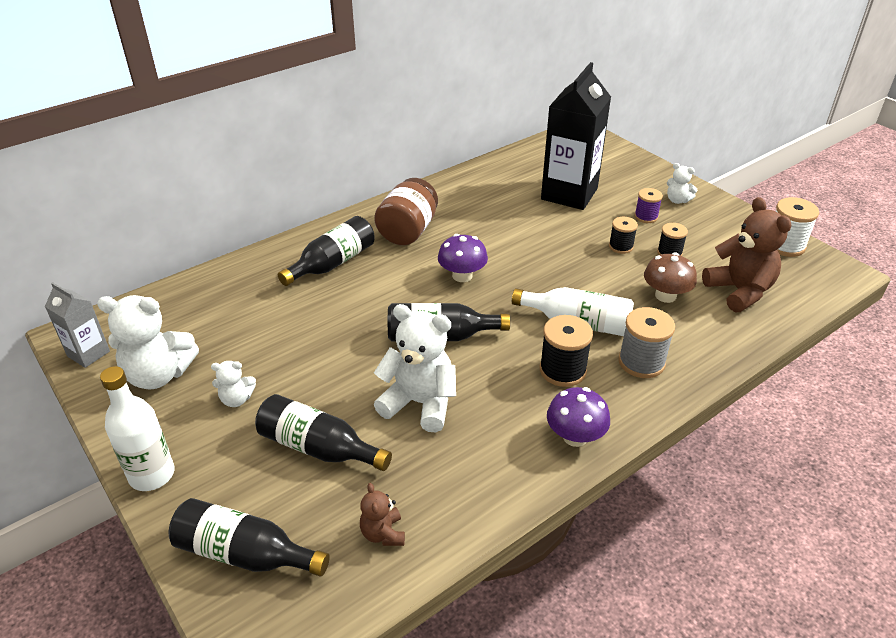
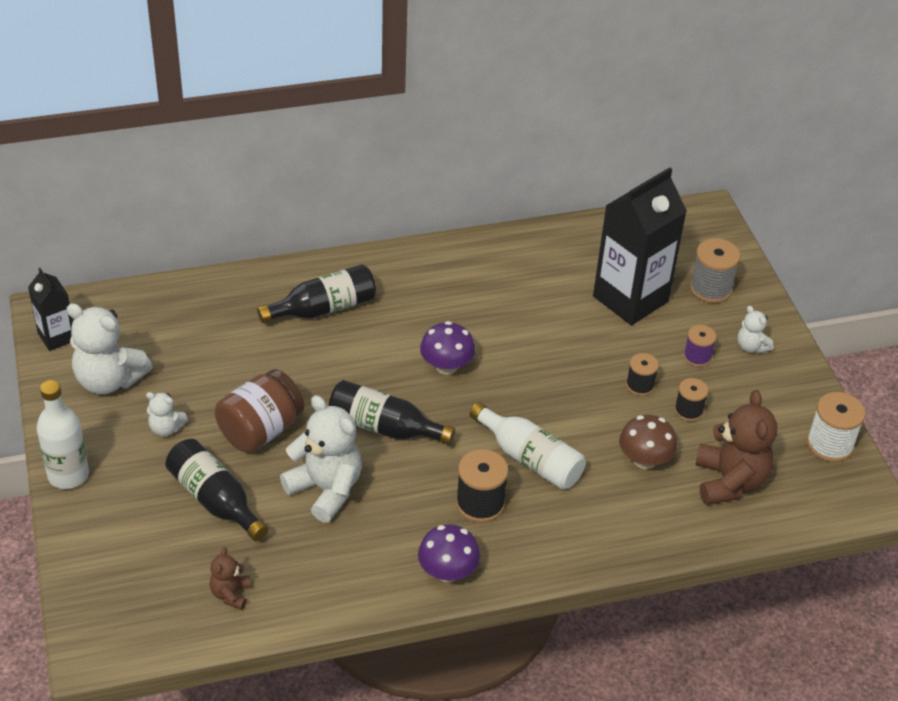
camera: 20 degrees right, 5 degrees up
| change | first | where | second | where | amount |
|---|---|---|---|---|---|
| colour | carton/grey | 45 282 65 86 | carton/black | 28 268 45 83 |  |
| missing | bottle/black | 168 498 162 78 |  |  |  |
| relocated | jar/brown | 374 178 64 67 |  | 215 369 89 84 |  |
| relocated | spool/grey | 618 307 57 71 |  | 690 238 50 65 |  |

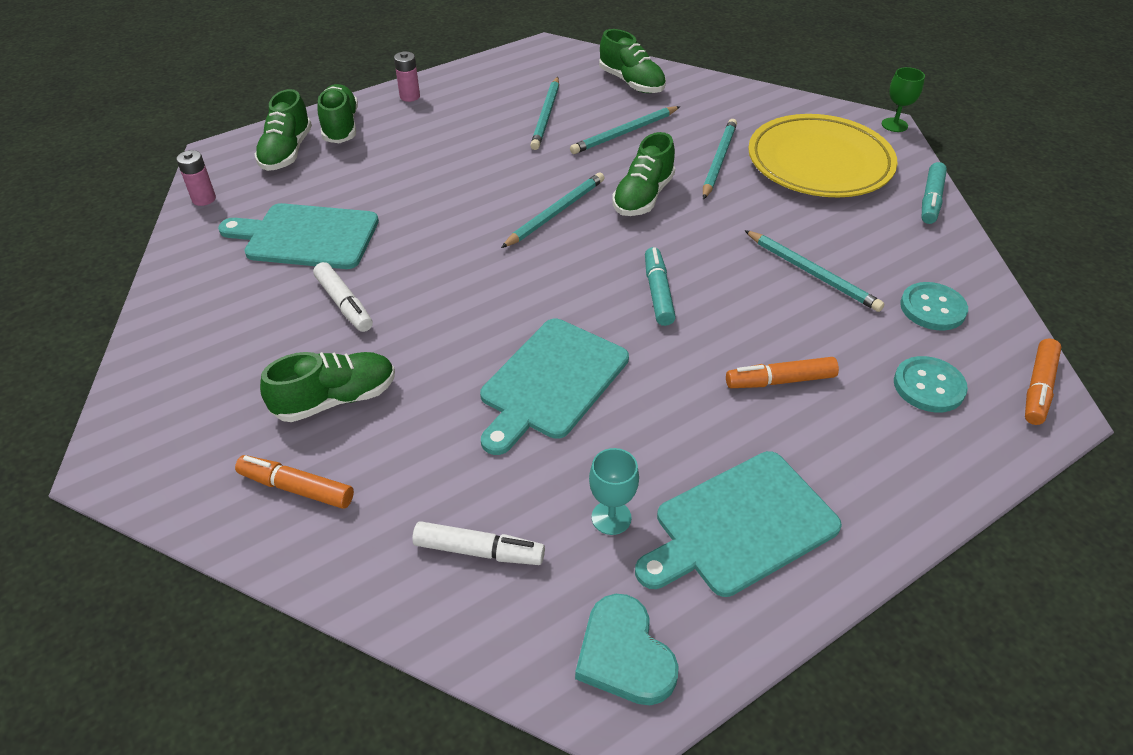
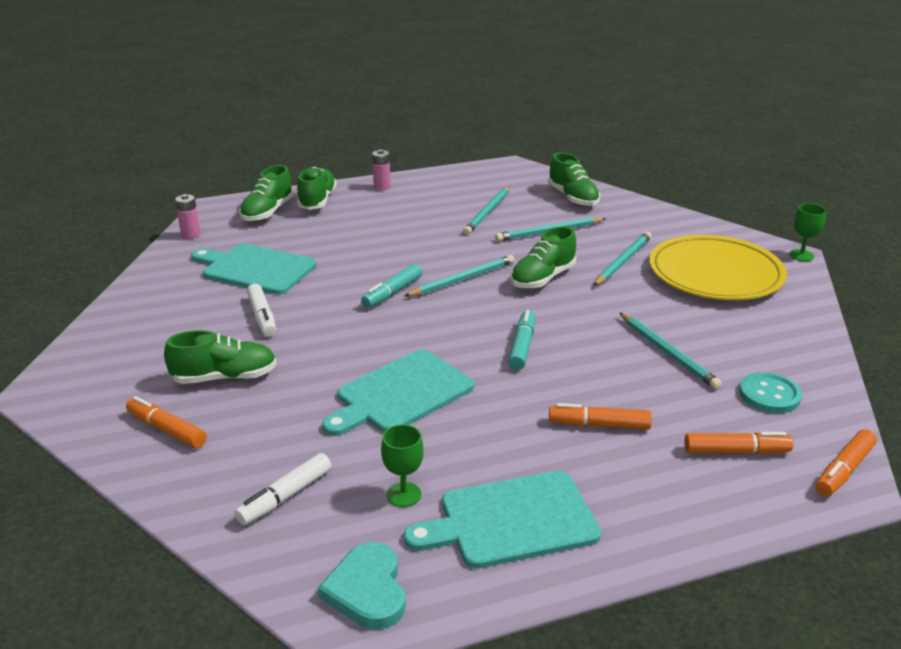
camera: 15 degrees right, 15 degrees down
| change | first | where | second | where | amount |
|---|---|---|---|---|---|
| spun | marker/white | 412 521 133 44 |  | 235 453 97 72 | 105 degrees clockwise |
| colour | goblet/turquoise | 589 448 50 87 | goblet/green | 381 424 43 83 |  |
| exchanged | button/turquoise | 894 356 74 56 | marker/orange | 684 432 109 22 |  |
| relocated | marker/turquoise | 922 162 25 62 |  | 361 264 61 44 |  |

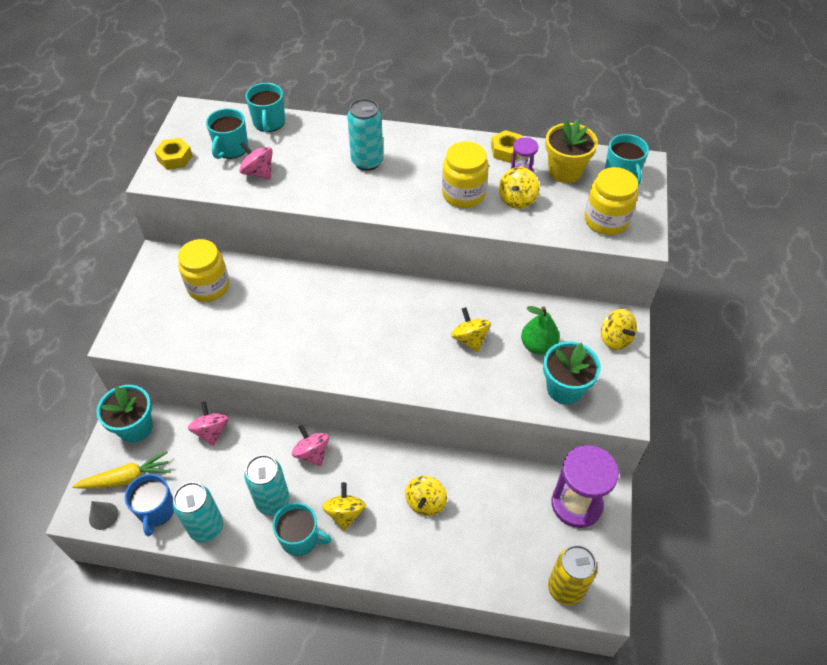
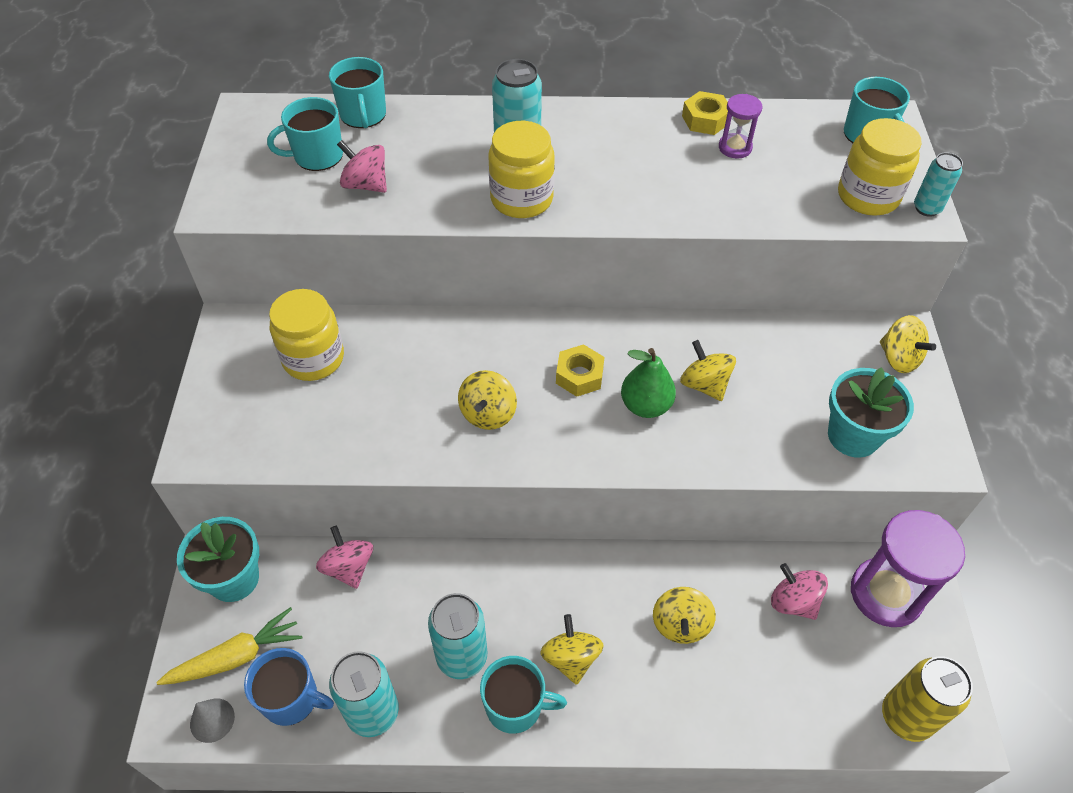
camera: 10 degrees left, 0 degrees up
| change | first | where | second | where | amount |
|---|---|---|---|---|---|
| spun | mug/blue | 125 474 49 63 |  | 244 648 90 78 | 60 degrees counterclockwise |
| relocated | nut/yellow | 154 138 39 32 |  | 556 344 49 53 |  |
| spun | mug/turquoise | 206 108 42 51 |  | 267 97 76 74 | 60 degrees clockwise |
| relocated | spinning top/pink | 292 425 37 41 |  | 771 563 57 57 |  |
| relocated | jar/yellow | 442 141 47 67 |  | 489 121 66 97 |  |
| relocated | spinning top/yellow | 499 167 40 42 |  | 458 370 59 60 |  |
| relocated | pear/green | 521 306 39 49 |  | 621 348 55 70 |  |
| missing | flower pot/yellow | 545 119 53 64 |  |  |  |
| appeared |  |  | can/turquoise | 914 152 49 65 |  |

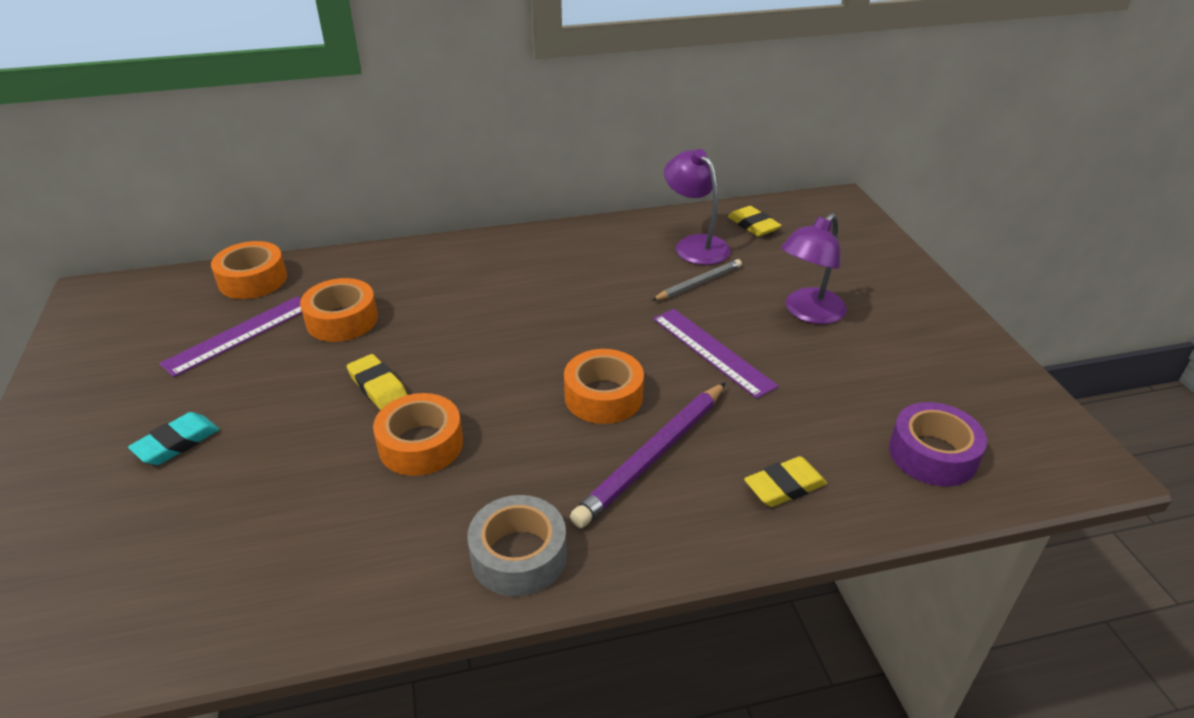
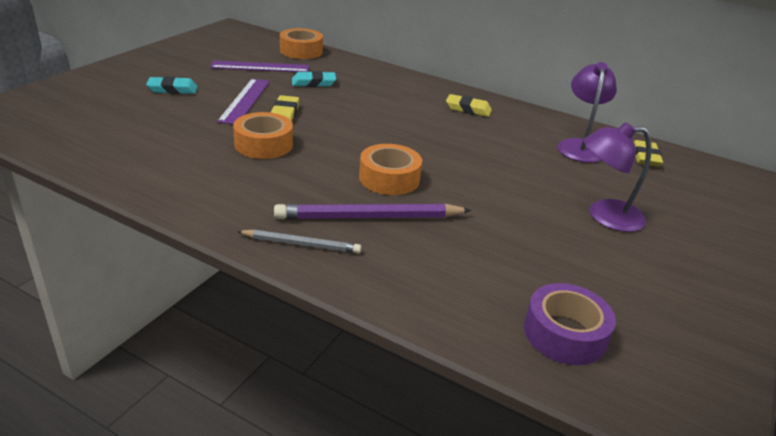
camera: 40 degrees right, 5 degrees down
| change | first | where | second | where | amount |
|---|---|---|---|---|---|
| exchanged | tape/orange | 300 278 78 64 | eraser/turquoise | 292 71 44 16 |  |
| missing | tape/grey | 467 495 100 102 |  |  |  |
| relocated | pencil/grey | 652 259 90 42 |  | 237 229 124 25 |  |
| relocated | ruler/purple | 653 309 126 90 |  | 217 79 53 45 |  |
| relocated | eraser/yellow | 744 456 83 51 |  | 446 94 46 23 |  |

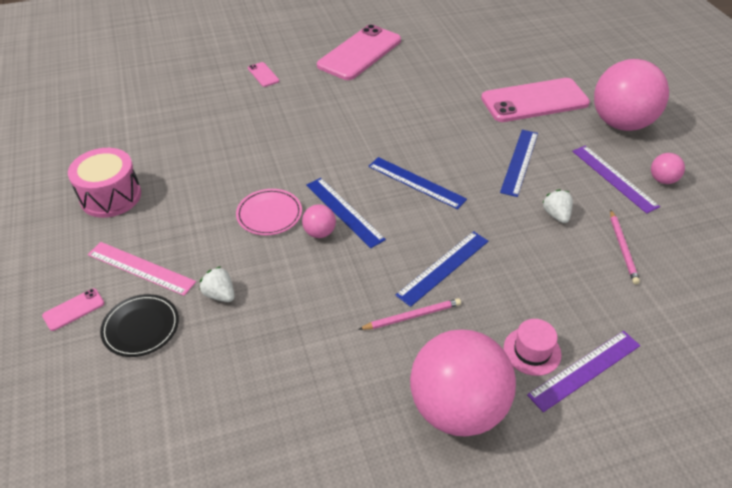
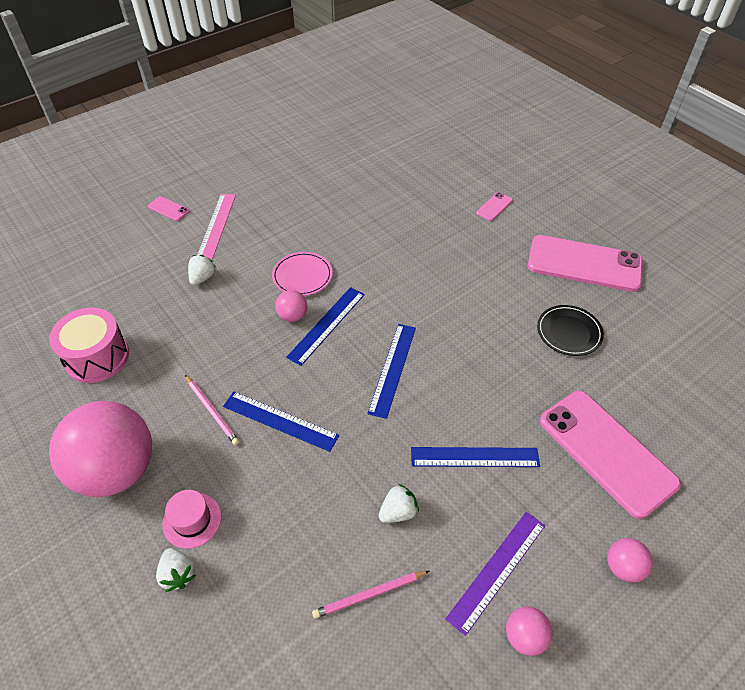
camera: 70 degrees right, 5 degrees up
| change | first | where | second | where | amount |
|---|---|---|---|---|---|
| relocated | drum/pink | 68 148 73 70 |  | 49 308 80 75 |  |
| relocated | plate/black | 100 294 79 63 |  | 537 305 67 51 |  |
| exchanged | ruler/purple | 527 331 113 81 | strawberry/white | 156 548 40 44 |  |
| size | ball/pink | 594 59 75 72 |  | 607 538 46 45 | x0.42 |

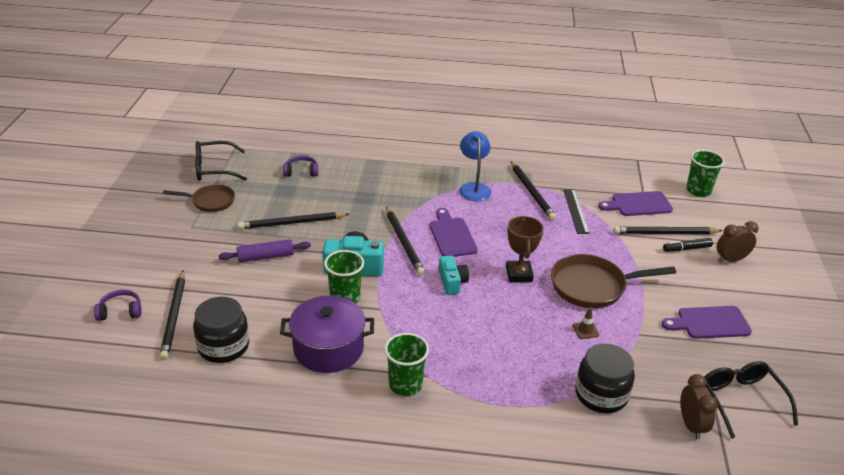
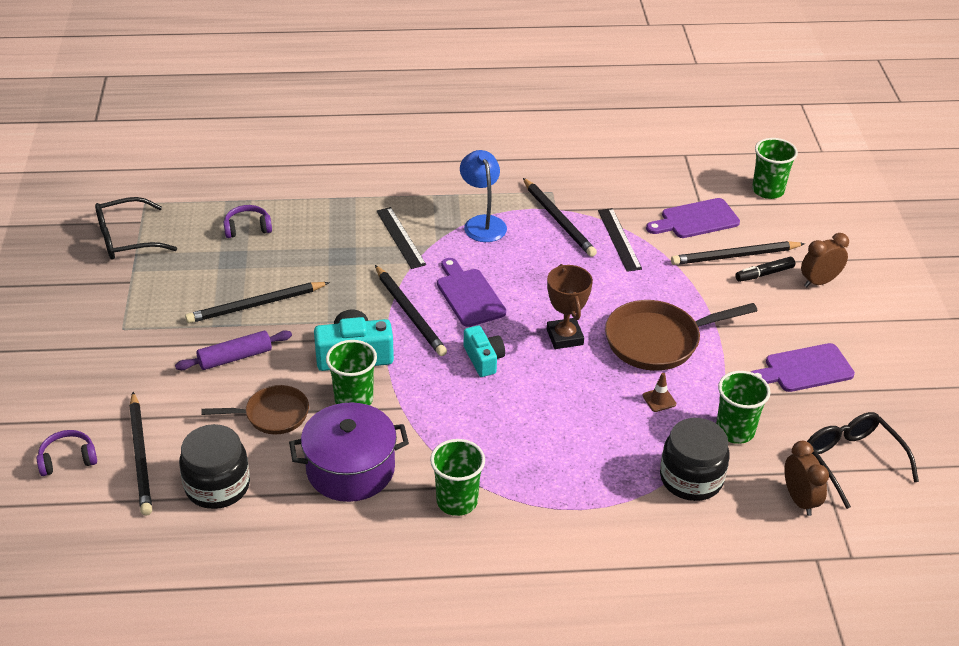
camera: 10 degrees left, 5 degrees up
| change | first | where | second | where | amount |
|---|---|---|---|---|---|
| relocated | pan/brown | 163 184 72 28 |  | 201 385 108 49 |  |
| appeared |  |  | ruler/black | 376 207 50 62 |  |
| appeared |  |  | cup/green | 716 371 54 73 |  |

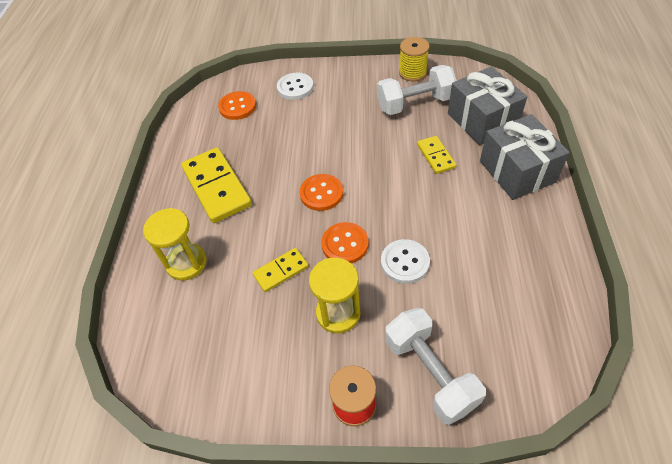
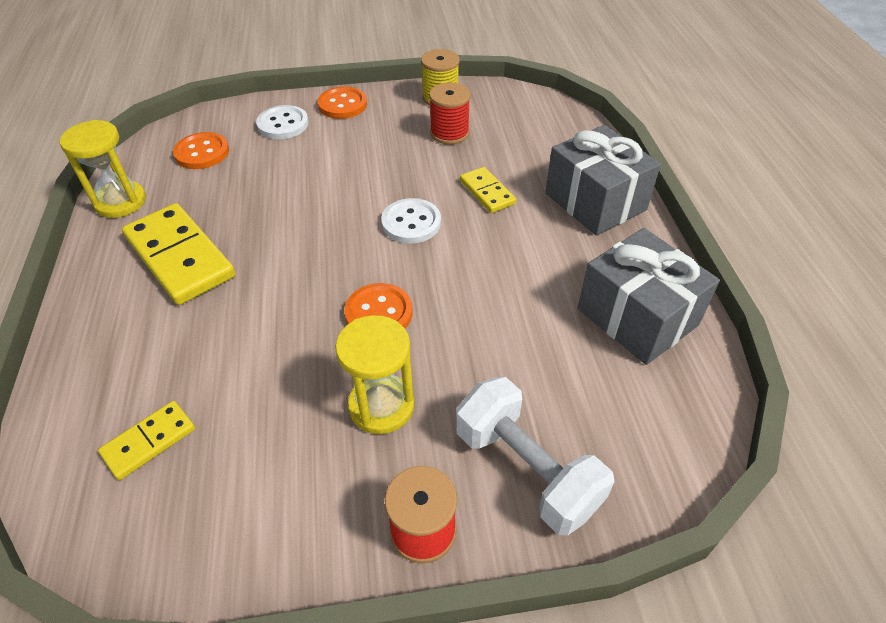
camera: 15 degrees left, 5 degrees down
| change | first | where | second | where | amount |
|---|---|---|---|---|---|
| relocated | hourglass/yellow | 143 208 64 72 |  | 59 120 87 98 |  |
| relocated | domino/yellow | 253 248 56 44 |  | 98 401 97 79 |  |
| relocated | button/orange | 300 174 43 37 |  | 317 86 50 33 |  |
| exchanged | dumbbell/white | 377 65 80 50 | spool/red | 429 82 42 62 |  |
| relocated | button/white | 381 239 49 45 |  | 381 198 60 46 |  |
| relocated | gift/grey | 448 66 79 79 |  | 578 228 142 137 |  |

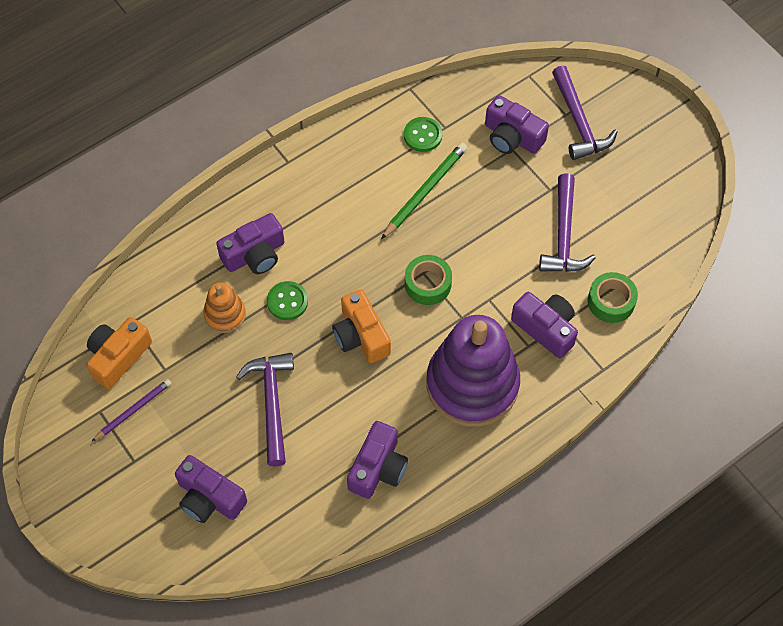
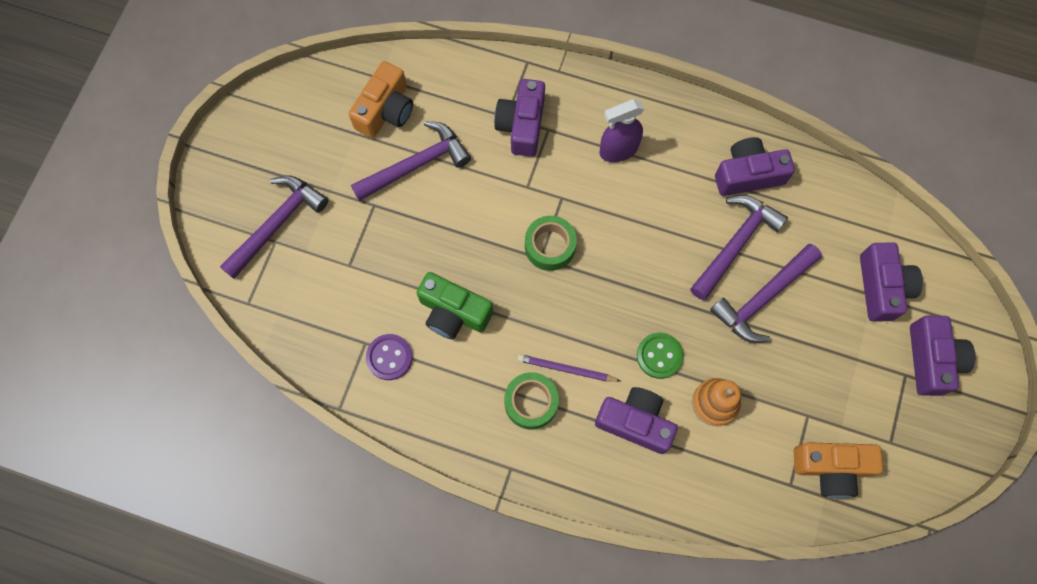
camera: 125 degrees left, 10 degrees up
| change | first | where | second | where | amount |
|---|---|---|---|---|---|
| relocated | pencil/purple | 92 379 79 62 |  | 518 354 103 28 |  |
| relocated | camera/orange | 332 289 59 74 |  | 349 61 64 77 |  |
| exchanged | pencil/green | 381 143 86 96 | camera/green | 417 272 76 68 |  |
| colour | button/green | 404 117 38 35 | button/purple | 366 334 47 46 |  |
| exchanged | stacking toy/purple | 427 315 93 112 | spray bottle/purple | 599 99 46 63 |  |
| relocated | camera/purple | 485 95 64 59 |  | 910 316 65 80 |  |
| relocated | tape/green | 588 272 50 51 |  | 504 372 55 58 |  |
| appeared |  |  | hammer/purple | 690 195 98 106 |  |

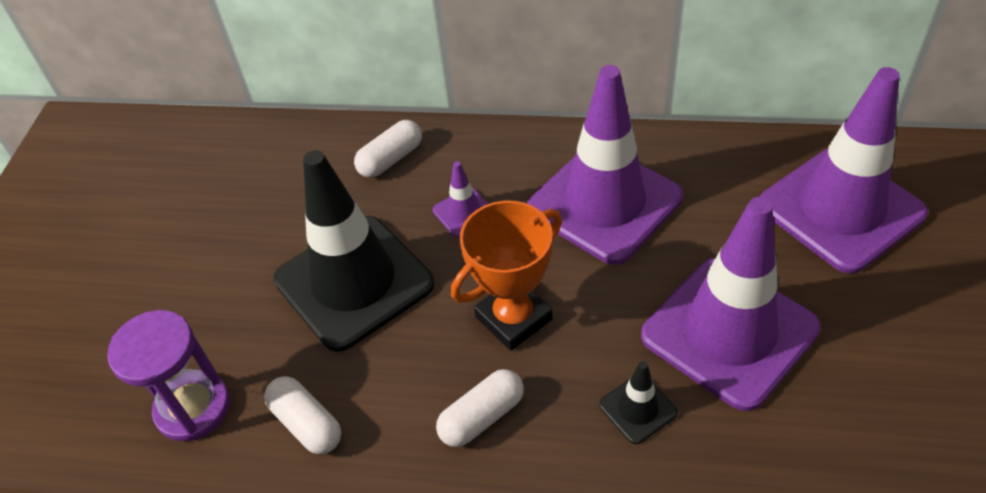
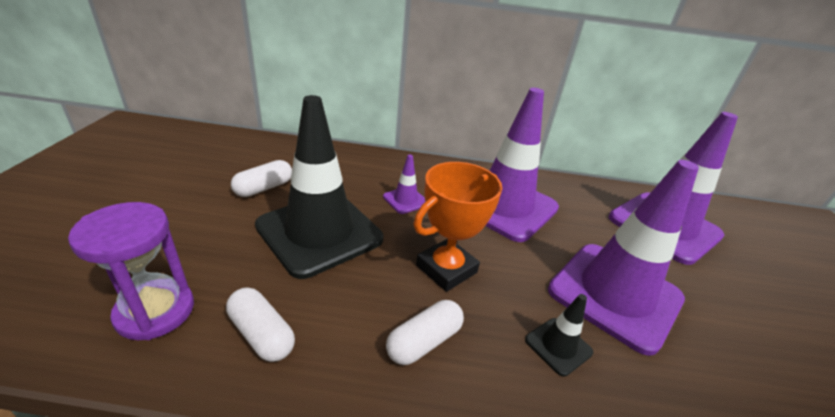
camera: 10 degrees left, 15 degrees down
| change | first | where | second | where | amount |
|---|---|---|---|---|---|
| relocated | capsule/white | 354 120 68 58 |  | 231 160 61 37 |  |

